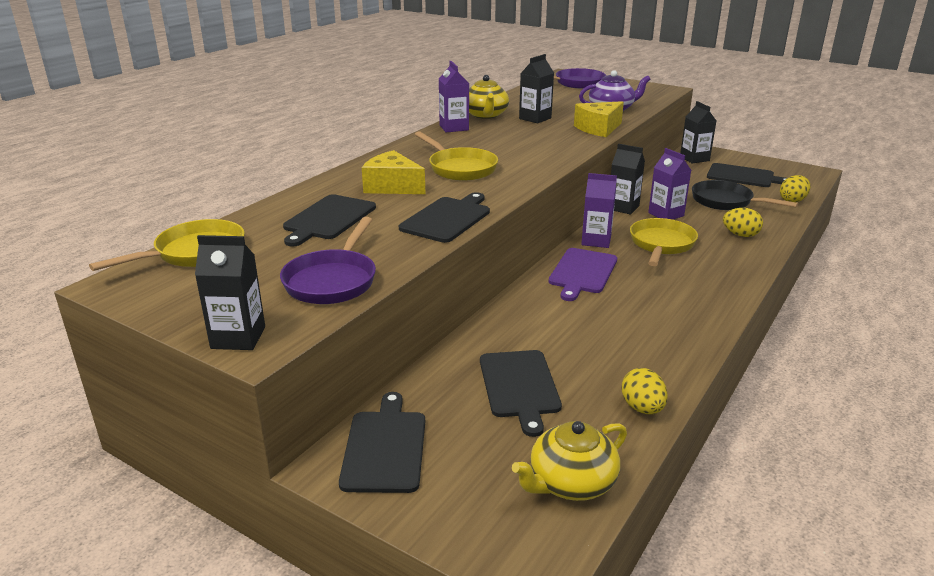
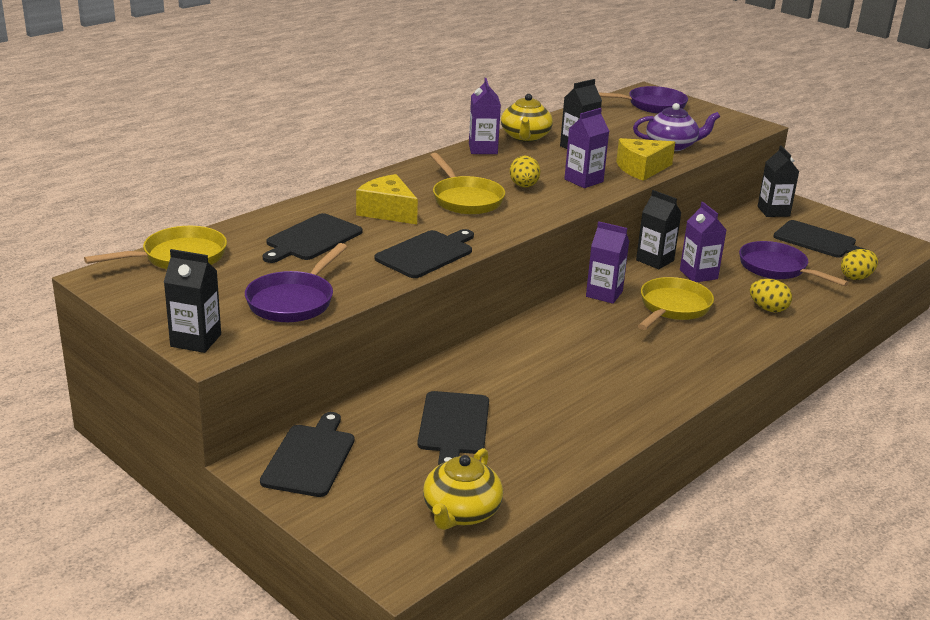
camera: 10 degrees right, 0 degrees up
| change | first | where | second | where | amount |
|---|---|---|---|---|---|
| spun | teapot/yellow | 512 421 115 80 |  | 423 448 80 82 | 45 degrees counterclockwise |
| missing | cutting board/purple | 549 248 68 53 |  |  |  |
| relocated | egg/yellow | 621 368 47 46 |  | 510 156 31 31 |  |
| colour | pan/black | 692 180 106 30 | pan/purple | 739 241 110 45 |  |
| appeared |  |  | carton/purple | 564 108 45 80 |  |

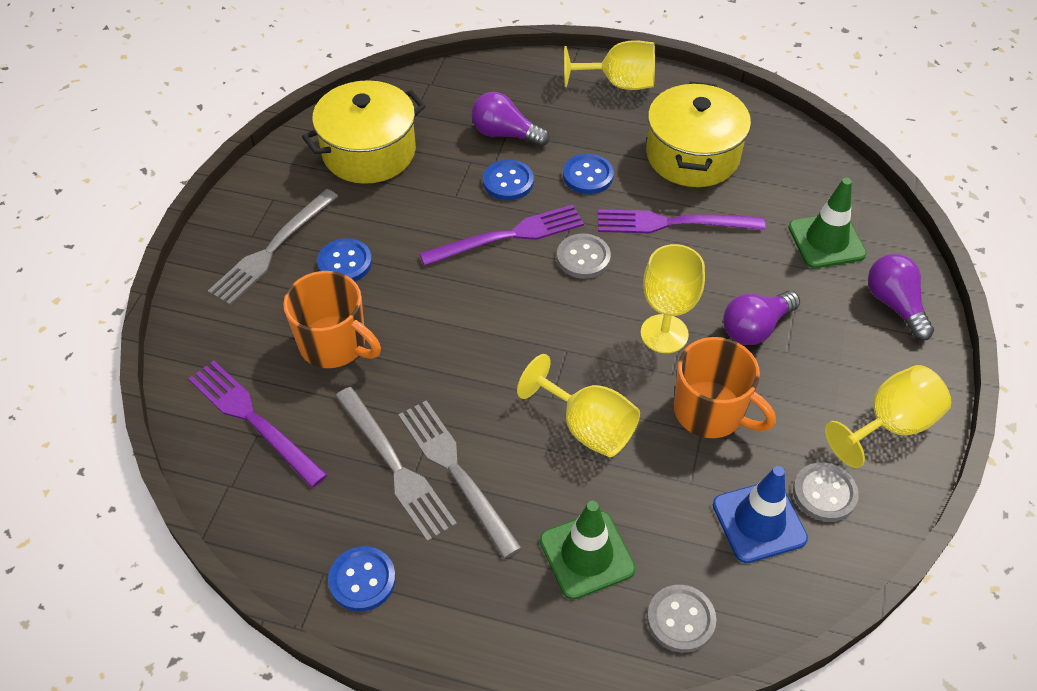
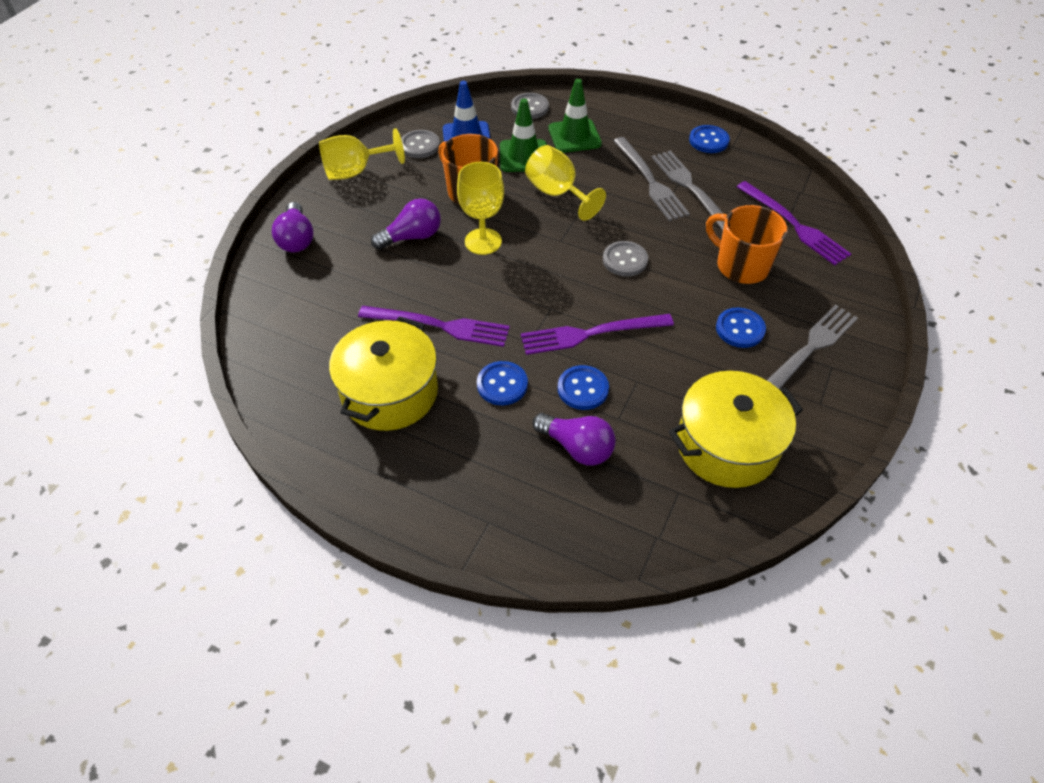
camera: 170 degrees left, 0 degrees up
| change | first | where | second | where | amount |
|---|---|---|---|---|---|
| relocated | button/grey | 557 234 54 45 |  | 603 241 45 35 |  |
| missing | goblet/yellow | 564 40 91 50 |  |  |  |
| relocated | traffic cone/green | 788 178 79 90 |  | 500 98 47 74 |  |

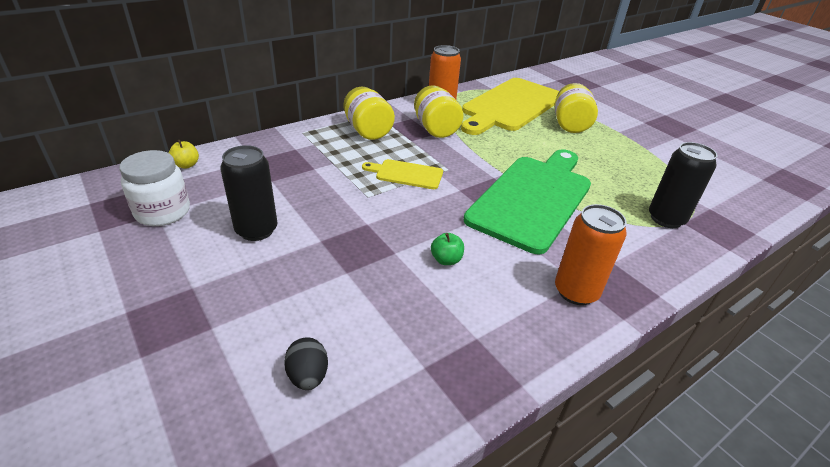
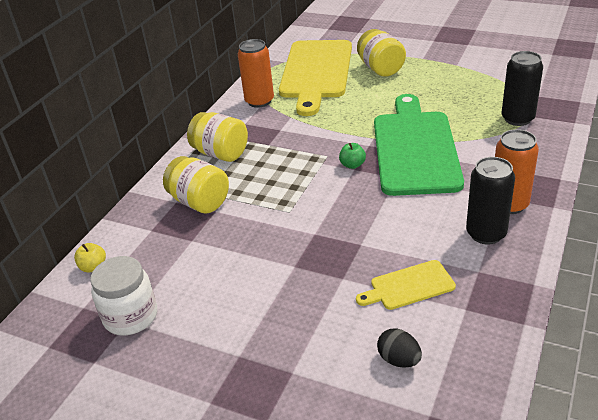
camera: 25 degrees left, 0 degrees up
| change | first | where | second | where | amount |
|---|---|---|---|---|---|
| relocated | can/black | 220 145 58 96 |  | 466 157 49 87 |  |
| relocated | cutting board/yellow | 362 159 81 30 |  | 356 260 100 50 |  |
| relocated | jar/yellow | 414 85 50 53 |  | 163 156 66 58 |  |
| relocated | apple/green | 431 233 33 32 |  | 339 143 27 26 |  |

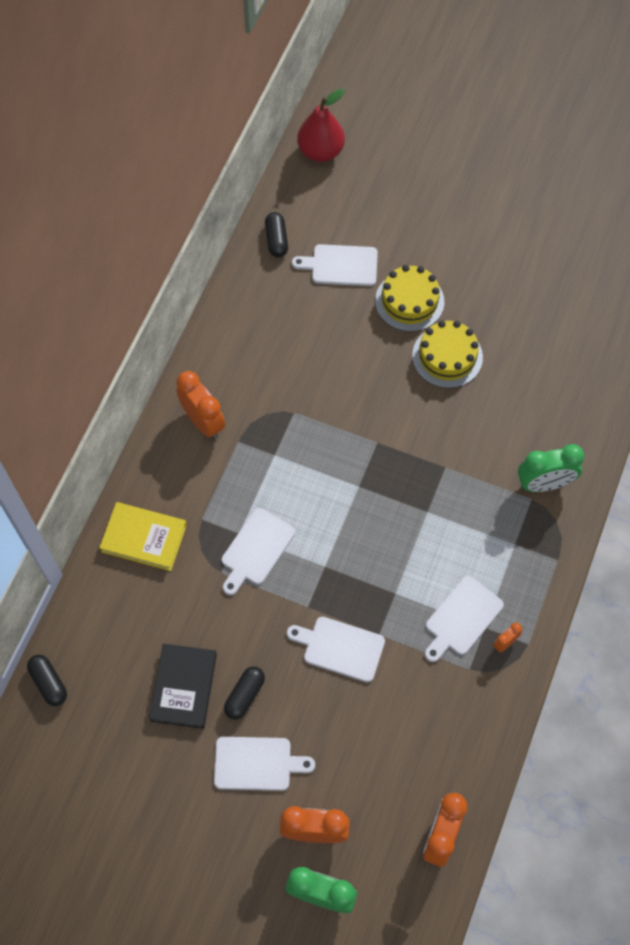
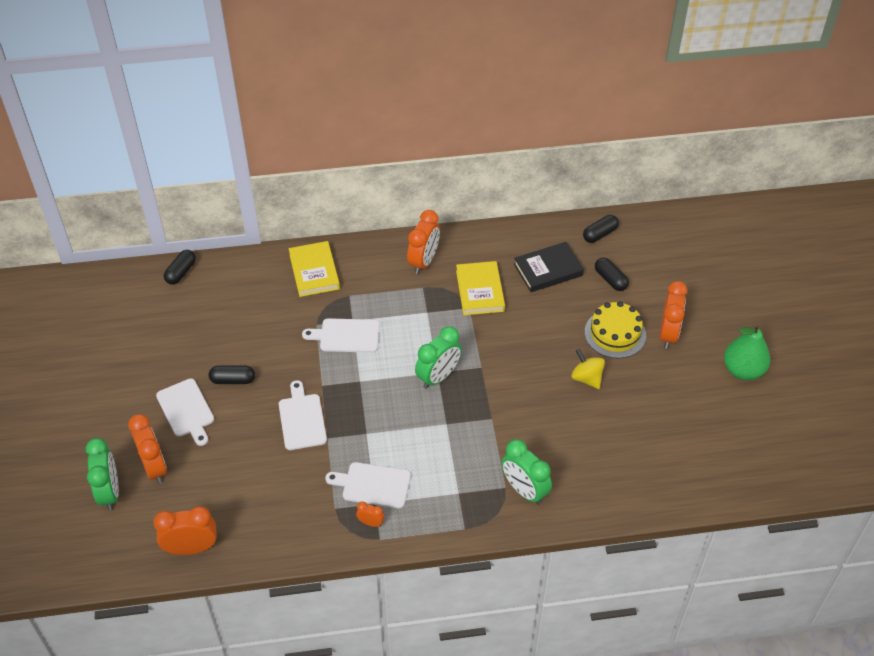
camera: 60 degrees right, 15 degrees down
| change | first | where | second | where | amount |
|---|---|---|---|---|---|
| relocated | book/black | 149 644 68 85 |  | 514 242 70 50 |  |
| exchanged | cutting board/white | 292 244 86 42 | capsule/black | 595 258 34 33 |  |
| missing | pear/red | 297 89 48 73 |  |  |  |
| exchanged | cake/yellow | 412 320 71 68 | spinning top/yellow | 571 349 34 40 |  |
| appeared |  |  | clock/green | 415 326 47 63 |  |
| appeared |  |  | book/yellow | 456 261 49 54 |  |
| appeared |  |  | clock/orange | 659 281 29 68 |  |
| appeared |  |  | pear/green | 724 323 47 57 |  |

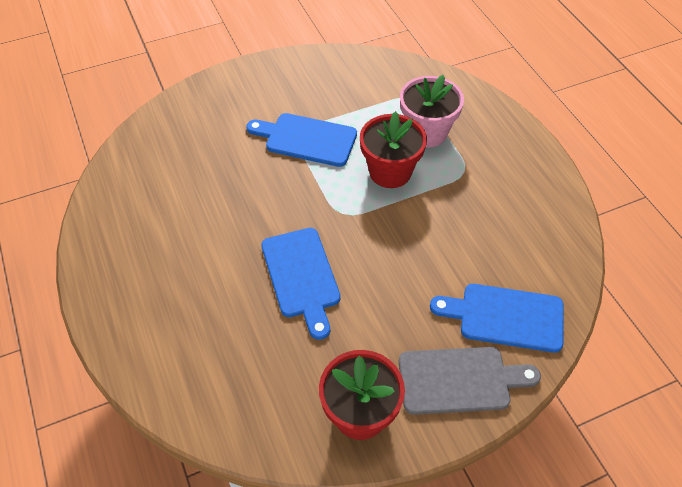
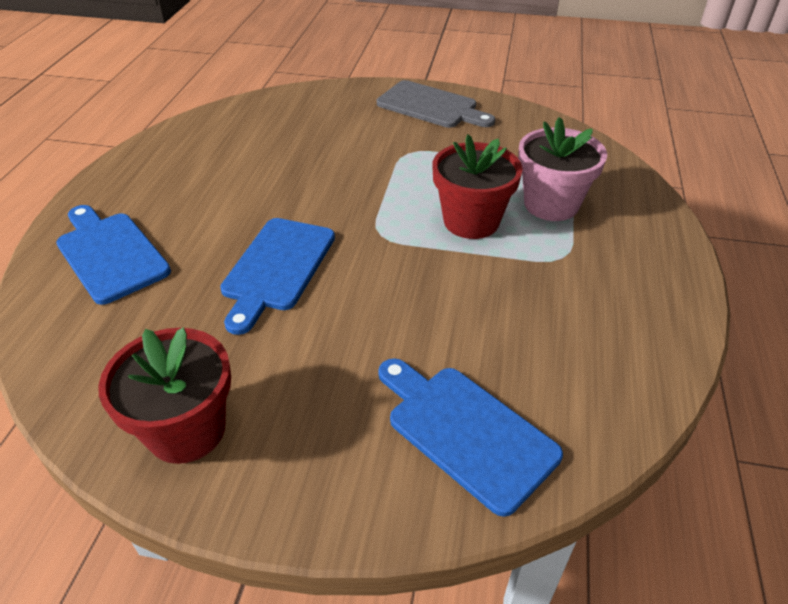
camera: 35 degrees right, 10 degrees down
| change | first | where | second | where | amount |
|---|---|---|---|---|---|
| relocated | cutting board/blue | 246 113 111 54 |  | 56 205 115 100 |  |
| relocated | cutting board/grey | 399 347 142 68 |  | 377 80 118 48 |  |

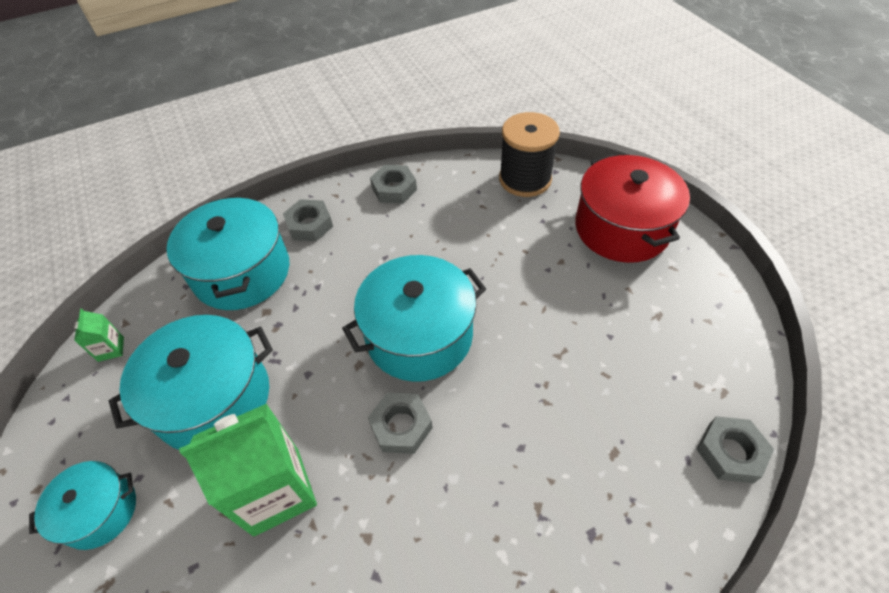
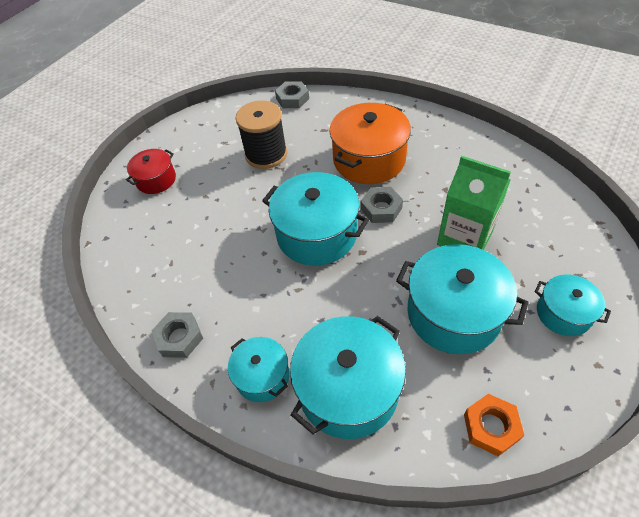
camera: 120 degrees left, 0 degrees up
| change | first | where | second | where | amount |
|---|---|---|---|---|---|
| exchanged | carton/green | 74 308 50 54 | nut/orange | 464 394 60 62 |  |
| exchanged | nut/grey | 283 199 50 42 | pot/turquoise | 228 337 62 65 |  |
| relocated | spool/black | 499 112 61 85 |  | 235 100 52 69 |  |
| size | pot/red | 575 154 115 109 |  | 126 149 50 45 | x0.56 |
| appeared |  |  | pot/orange | 329 103 82 81 |  |

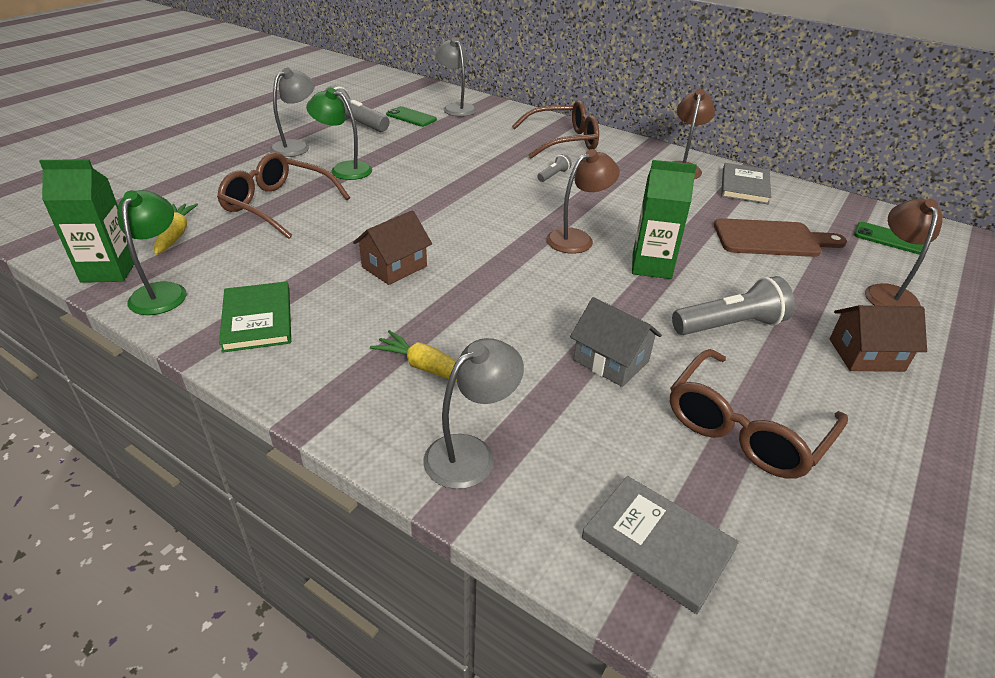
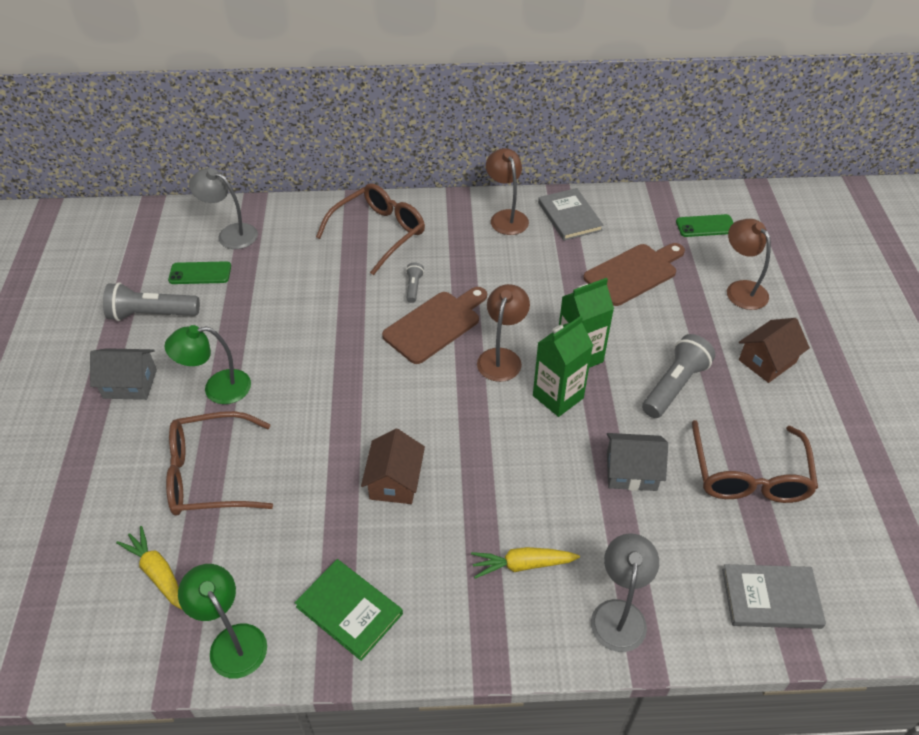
camera: 35 degrees left, 10 degrees up
| change | first | where | second | where | amount |
|---|---|---|---|---|---|
| relocated | carton/green | 39 160 95 123 |  | 533 316 60 101 |  |
| exchanged | lamp/grey | 270 68 45 89 | house/grey | 90 348 67 52 |  |
| appeared |  |  | cutting board/brown | 382 287 105 77 |  |

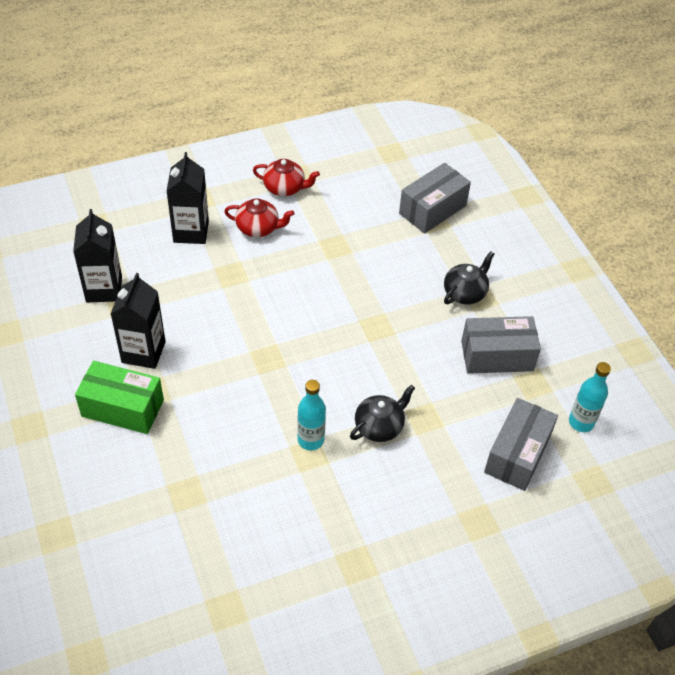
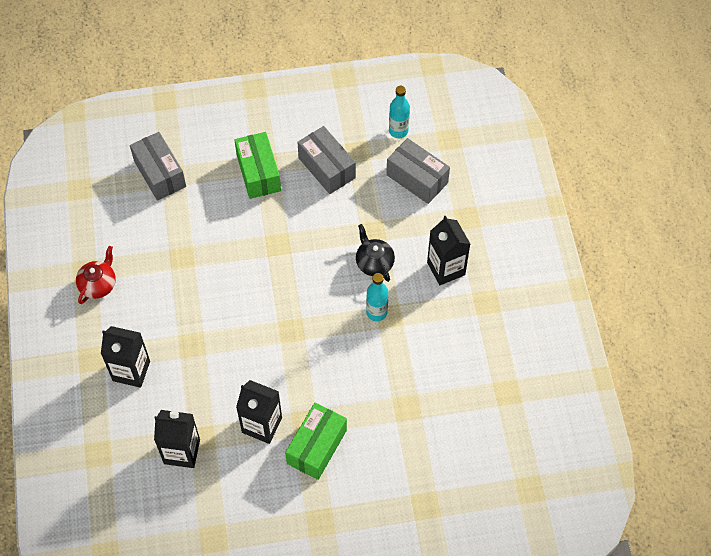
camera: 75 degrees left, 10 degrees up
| change | first | where | second | where | amount |
|---|---|---|---|---|---|
| missing | teapot/red | 224 199 70 38 |  |  |  |
| exchanged | teapot/black | 444 252 50 52 | box/green | 234 132 47 67 |  |
| spun | box/grey | 461 316 80 58 |  | 297 126 59 68 | 45 degrees counterclockwise |
| appeared |  |  | carton/black | 427 215 43 70 |  |

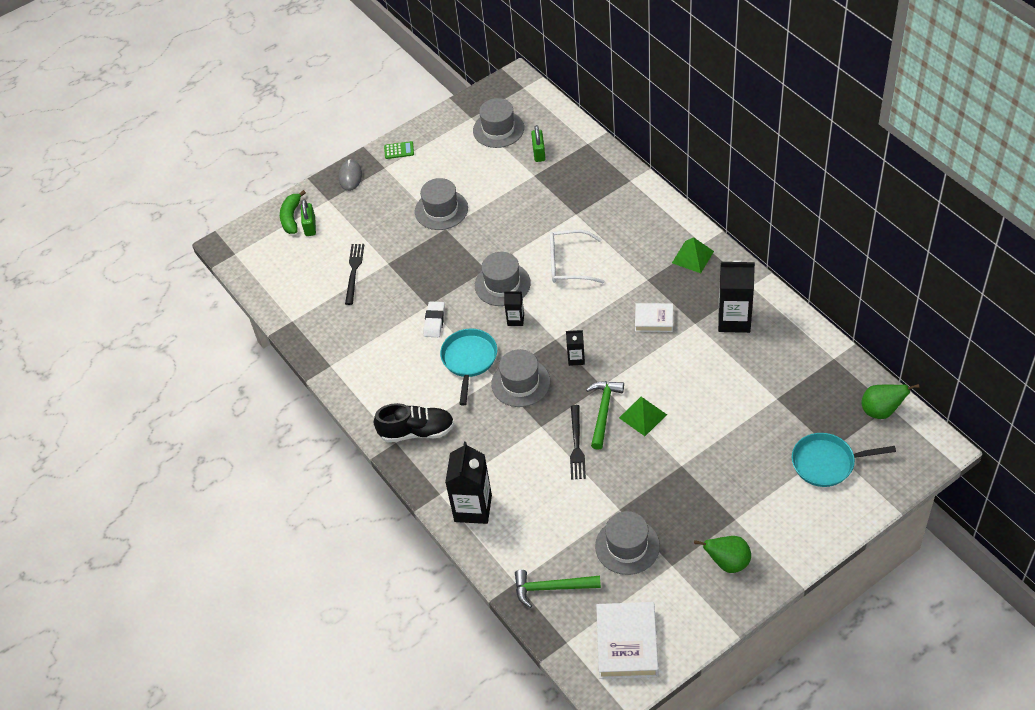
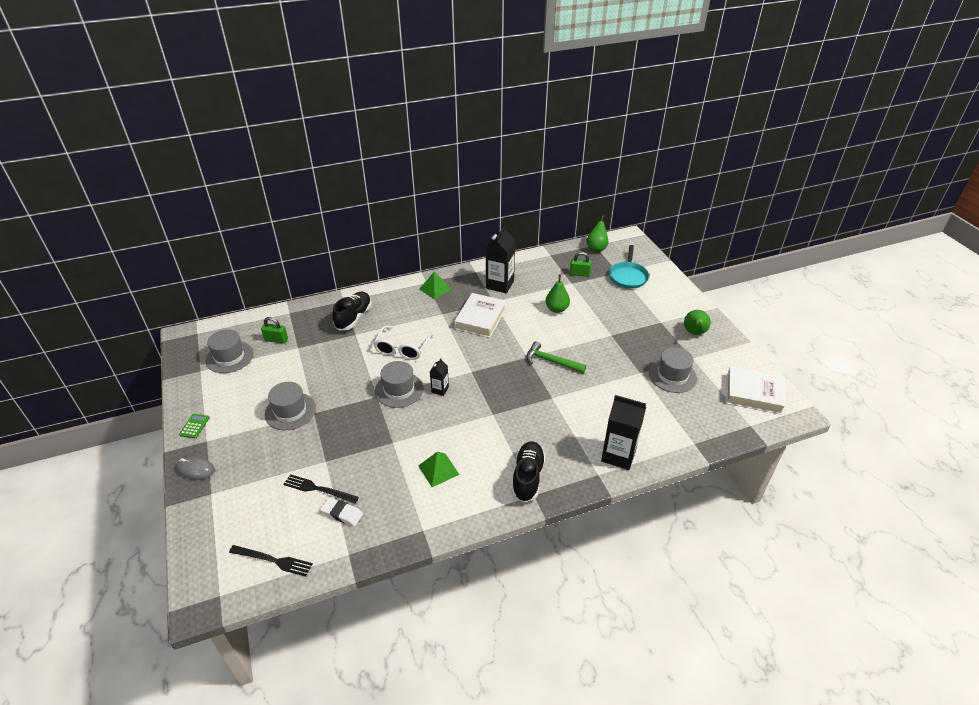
camera: 80 degrees left, 10 degrees down
| change | first | where | second | where | amount |
|---|---|---|---|---|---|
| missing | banana/green | 280 190 26 44 |  |  |  |
| relocated | padlock/green | 301 199 15 37 |  | 570 252 22 25 |  |
| relocated | eraser/white | 424 302 21 35 |  | 320 497 43 29 |  |
| missing | pan/turquoise | 440 329 57 76 |  |  |  |
| missing | hat/grey | 491 349 59 58 |  |  |  |
| missing | hammer/green | 515 570 86 38 |  |  |  |
| missing | carton/black | 566 330 19 36 |  |  |  |
| relocated | fork/black | 570 405 16 75 |  | 229 545 84 32 |  |
| relocated | pyramid/green | 619 397 48 39 |  | 418 452 42 35 |  |
| size | book/white | 635 303 38 29 |  | 454 293 52 45 | x1.69 |
| appeared |  |  | shoe/black | 332 292 40 39 |  |
| appeared |  |  | pear/green | 545 275 25 38 |  |

